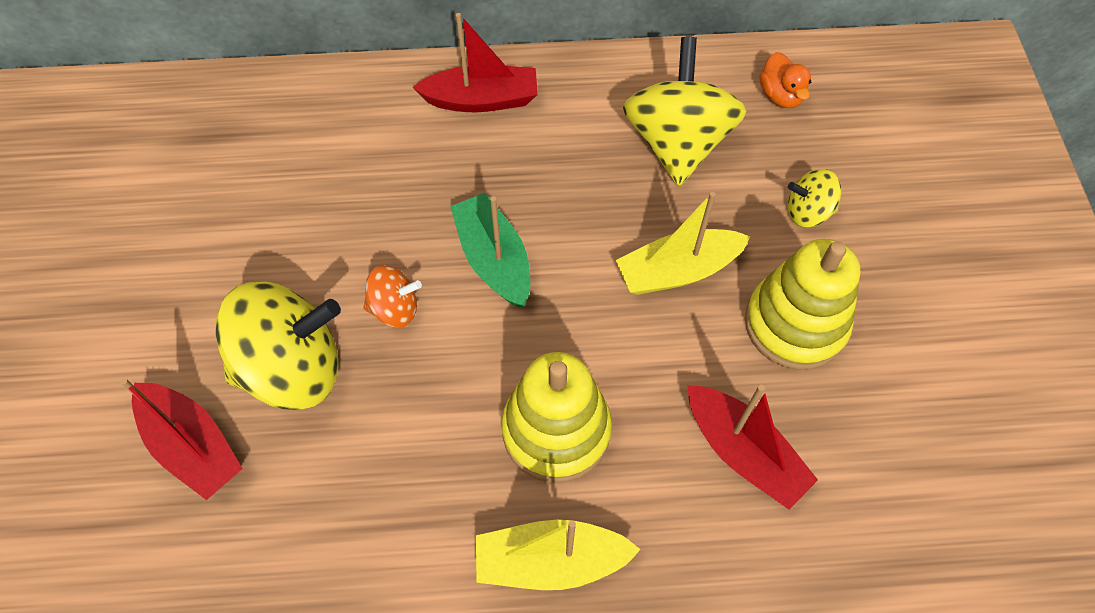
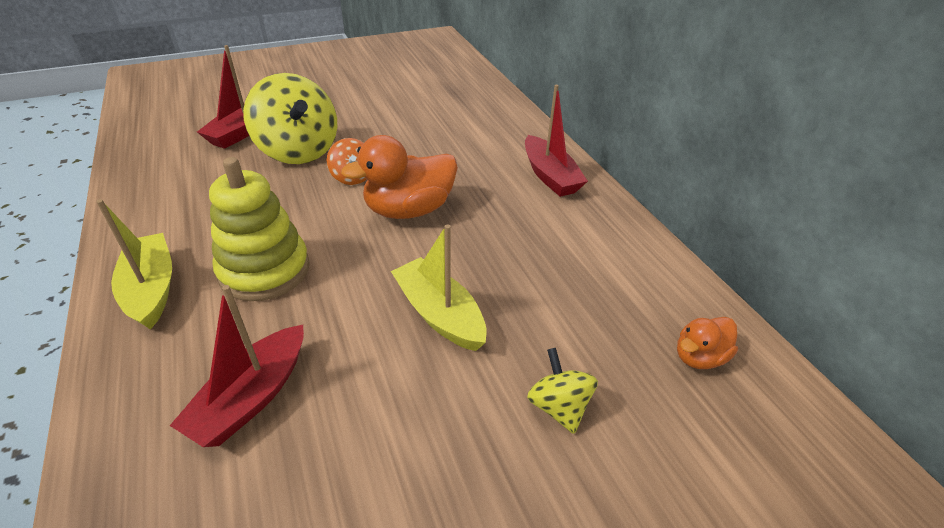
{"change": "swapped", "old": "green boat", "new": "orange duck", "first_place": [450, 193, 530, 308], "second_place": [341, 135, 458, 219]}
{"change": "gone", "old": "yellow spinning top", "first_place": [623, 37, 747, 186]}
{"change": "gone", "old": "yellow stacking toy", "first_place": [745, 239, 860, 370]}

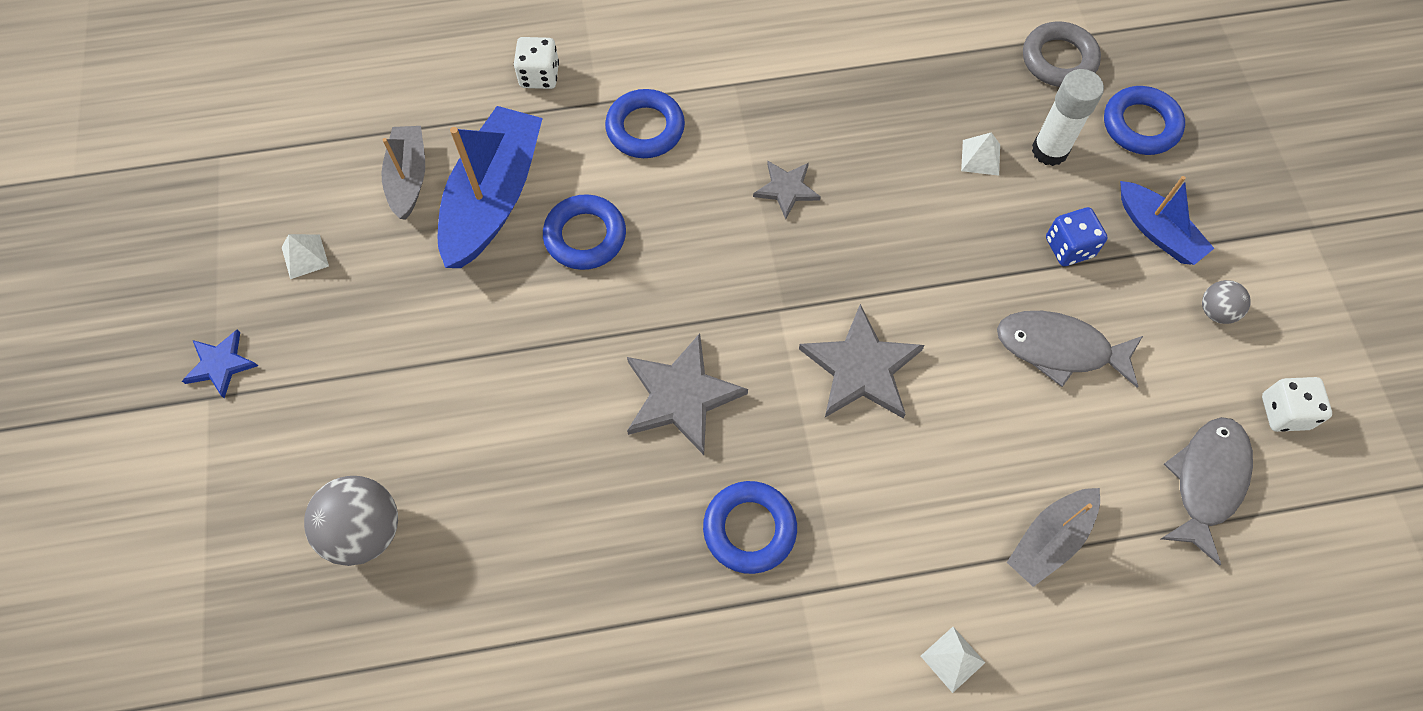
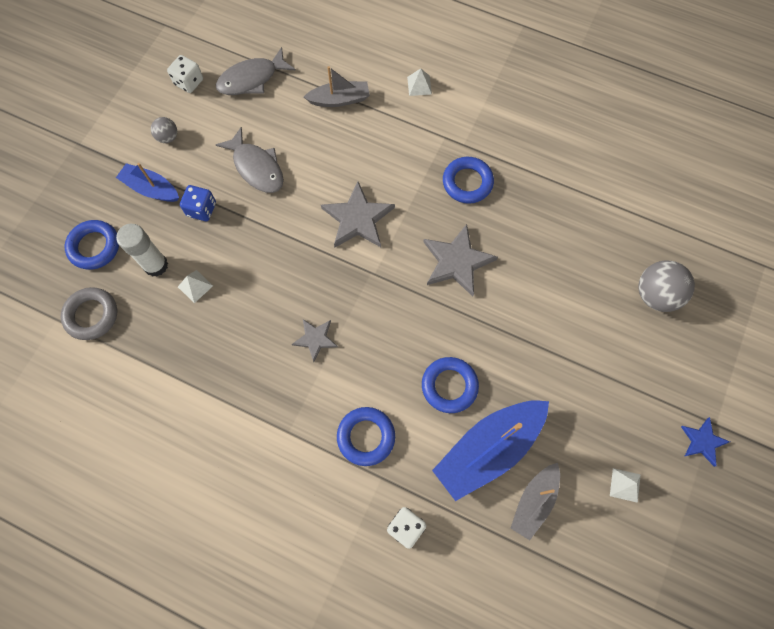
{"change": "rotated", "old": "blue boat", "first_place": [1120, 176, 1214, 265], "second_place": [116, 163, 179, 202], "degrees": -60}

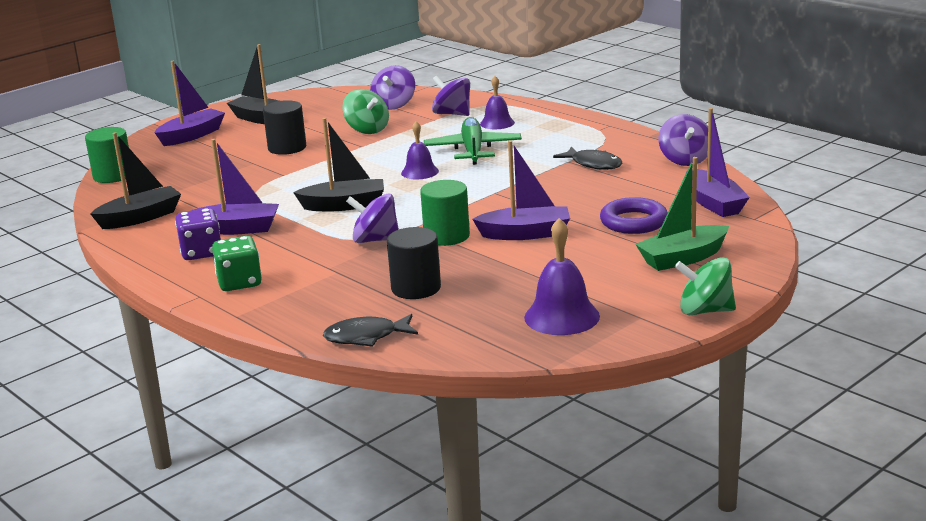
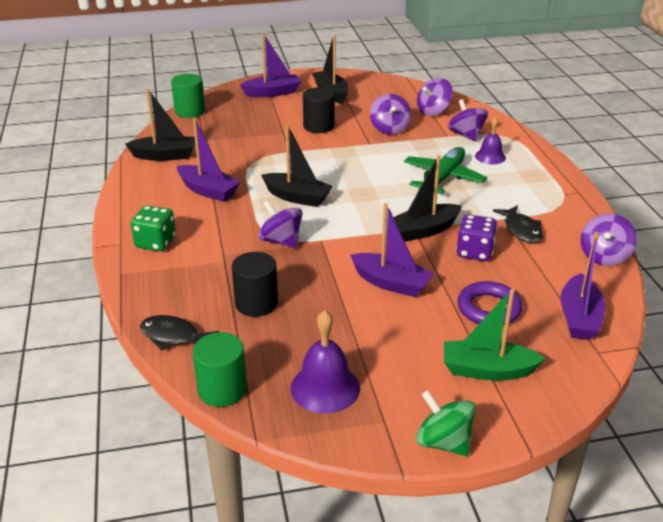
{"change": "shifted", "old": "green cylinder", "first_place": [420, 180, 470, 246], "second_place": [193, 332, 247, 407]}
{"change": "repainted", "old": "green spinning top", "new": "purple spinning top", "first_place": [342, 89, 389, 134], "second_place": [370, 94, 411, 135]}
{"change": "new", "new": "black boat", "second_place": [393, 155, 462, 242]}
{"change": "shifted", "old": "purple dice", "first_place": [175, 208, 221, 260], "second_place": [456, 214, 497, 261]}
{"change": "gone", "old": "purple bell", "first_place": [401, 121, 439, 179]}

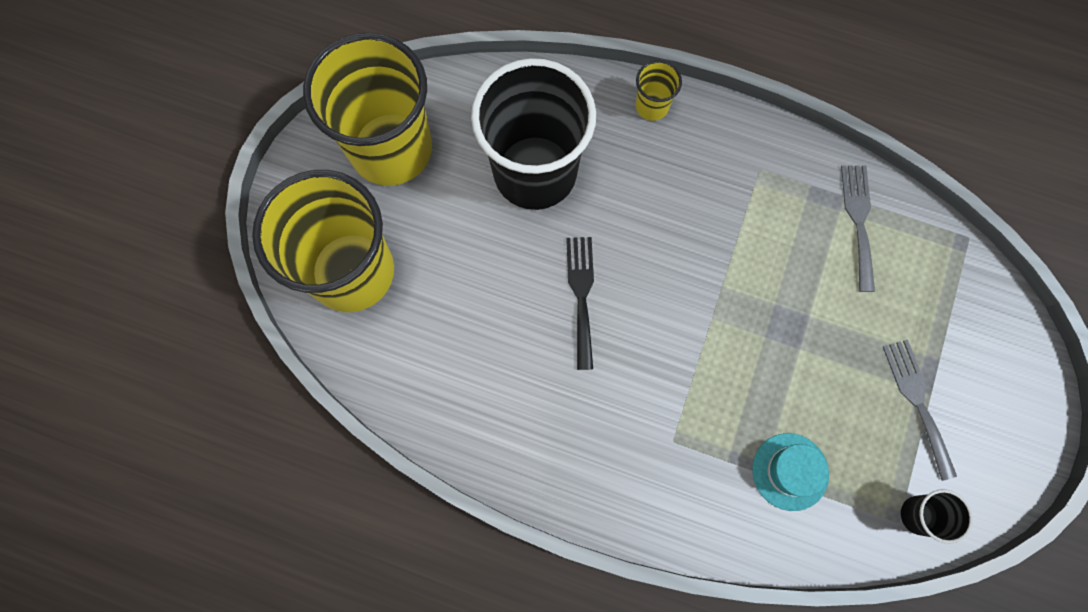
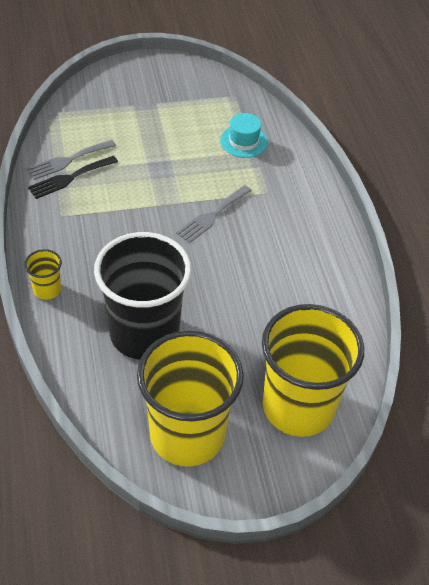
{"change": "shifted", "old": "black fork", "first_place": [566, 237, 594, 370], "second_place": [28, 156, 118, 199]}
{"change": "shifted", "old": "grey fork", "first_place": [883, 339, 957, 481], "second_place": [176, 185, 252, 243]}
{"change": "gone", "old": "black cup", "first_place": [901, 489, 973, 544]}

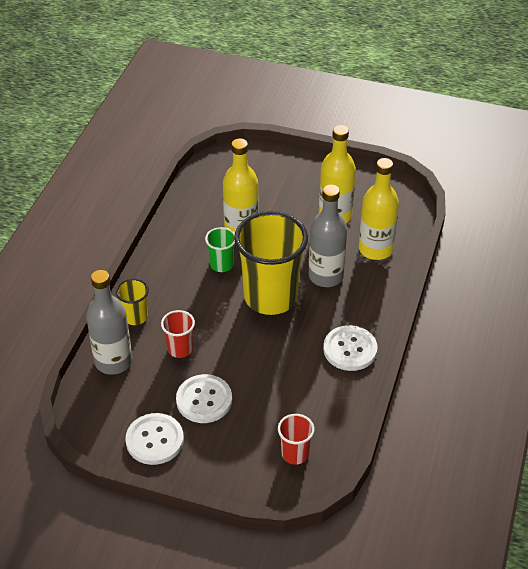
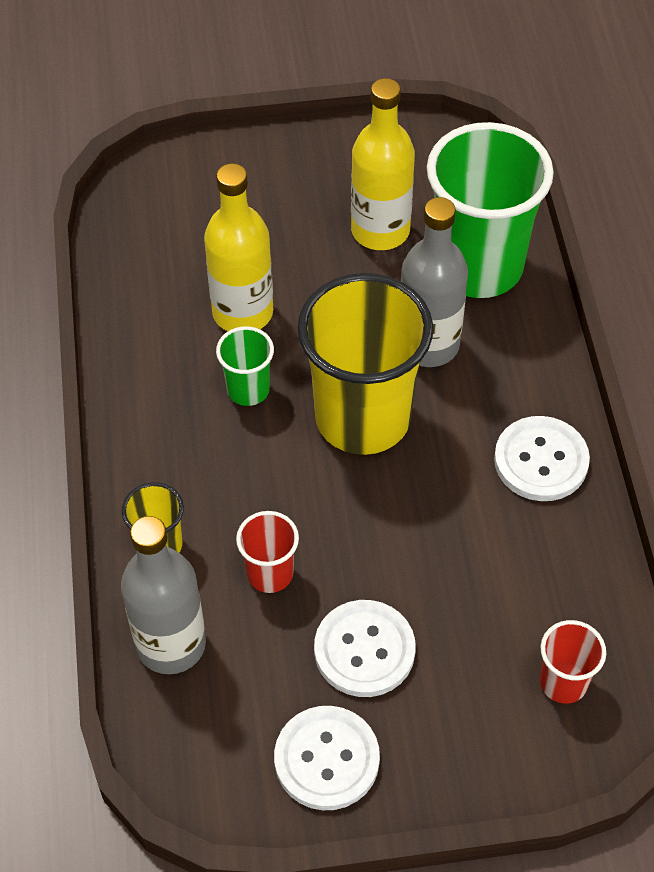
{"change": "swapped", "old": "yellow bottle", "new": "green cup", "first_place": [359, 158, 399, 260], "second_place": [427, 122, 554, 298]}

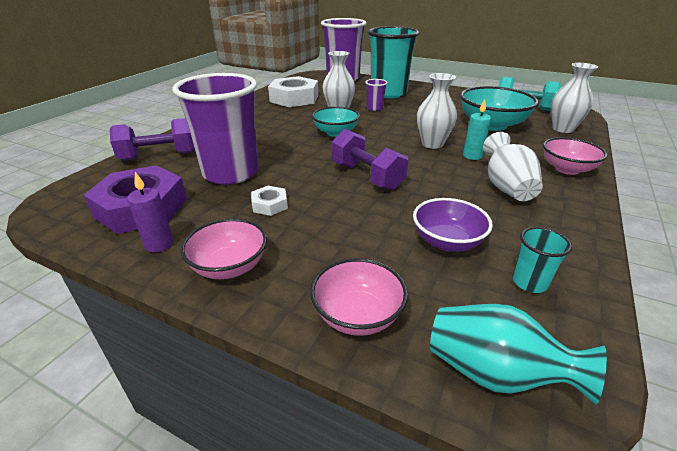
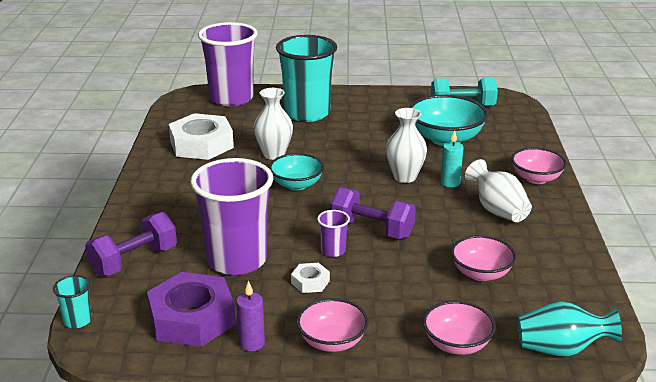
{"change": "shifted", "old": "turquoise cup", "first_place": [512, 227, 572, 293], "second_place": [53, 275, 92, 328]}
{"change": "shifted", "old": "purple cup", "first_place": [365, 79, 388, 111], "second_place": [317, 210, 350, 257]}
{"change": "repainted", "old": "purple bowl", "new": "pink bowl", "first_place": [413, 198, 493, 252], "second_place": [451, 235, 516, 281]}
{"change": "gone", "old": "white vase", "first_place": [551, 63, 598, 133]}

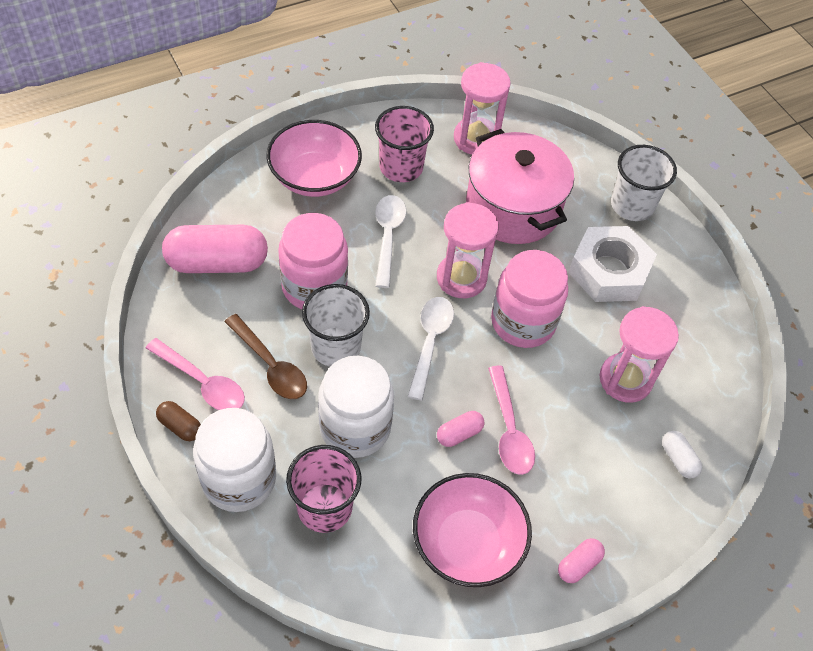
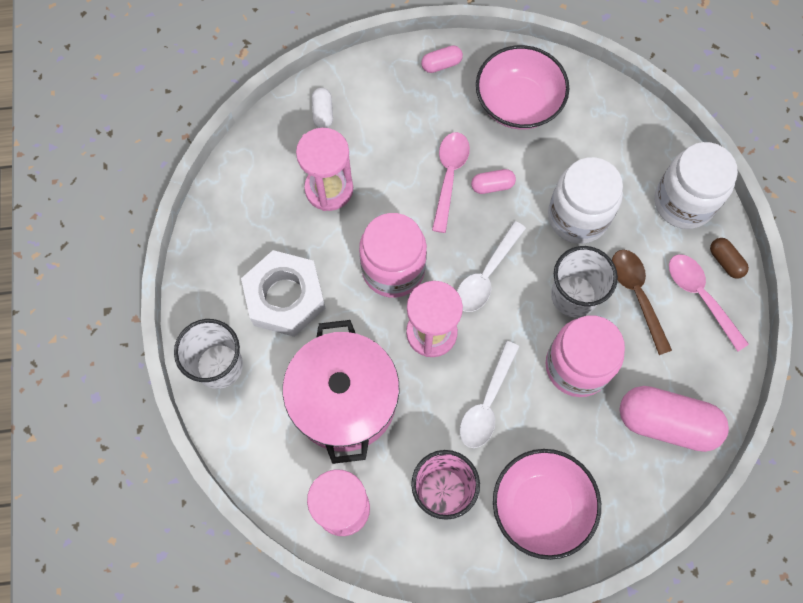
{"change": "gone", "old": "pink cup", "first_place": [286, 445, 361, 533]}

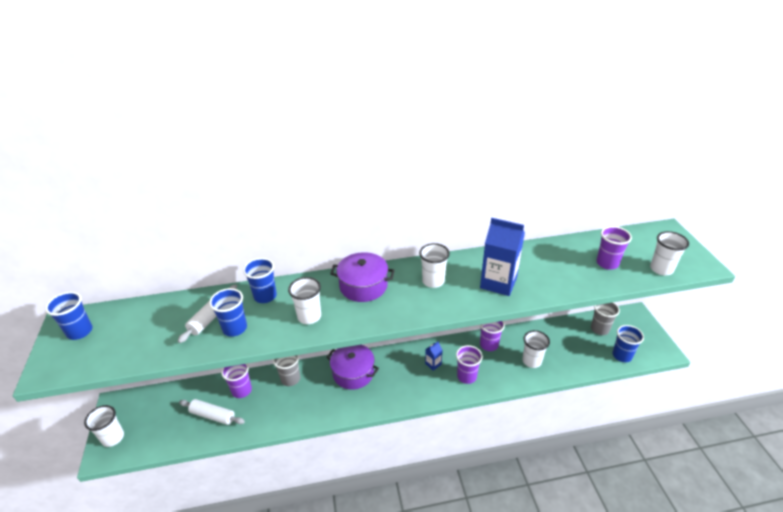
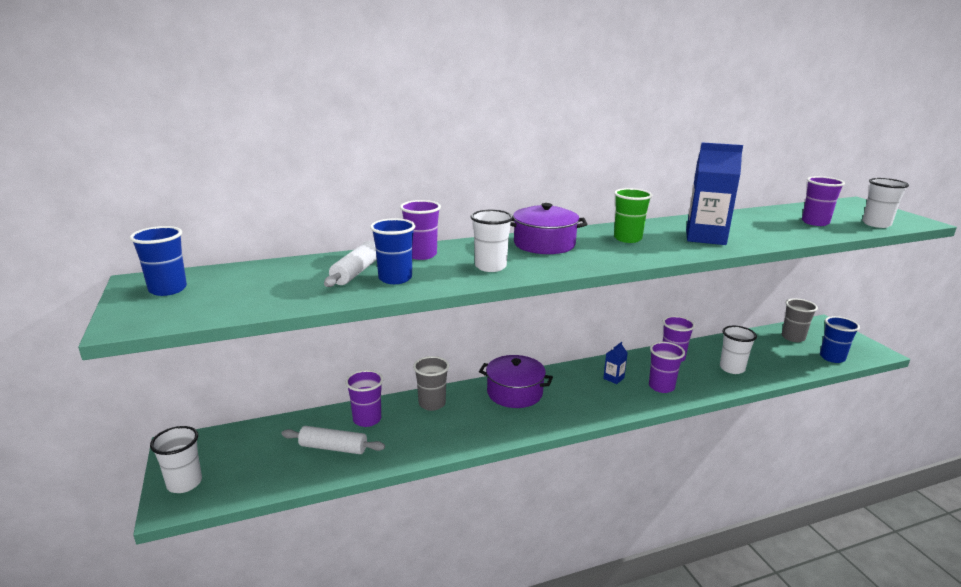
{"change": "repainted", "old": "blue cup", "new": "purple cup", "first_place": [243, 258, 277, 303], "second_place": [400, 200, 441, 260]}
{"change": "repainted", "old": "white cup", "new": "green cup", "first_place": [419, 243, 450, 288], "second_place": [614, 188, 652, 243]}

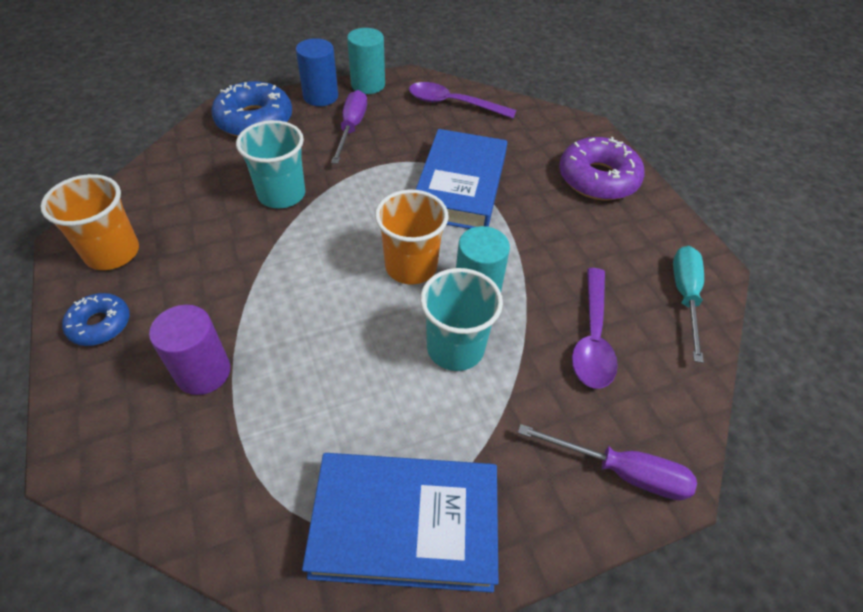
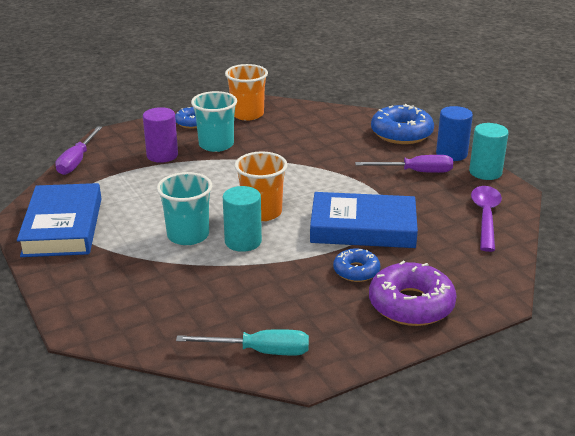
{"change": "shifted", "old": "purple screwdriver", "first_place": [518, 424, 697, 501], "second_place": [55, 126, 102, 175]}
{"change": "shifted", "old": "turquoise cup", "first_place": [236, 120, 305, 208], "second_place": [191, 91, 237, 152]}
{"change": "new", "new": "blue donut", "second_place": [333, 248, 380, 282]}
{"change": "gone", "old": "purple spoon", "first_place": [572, 268, 618, 389]}

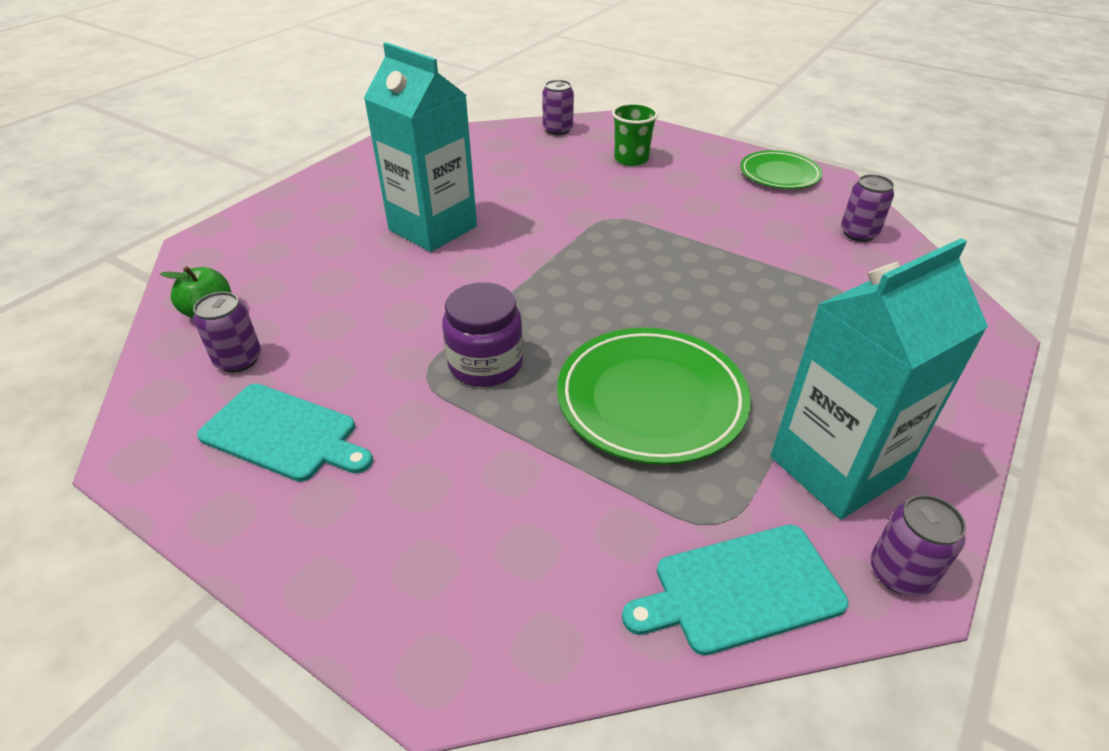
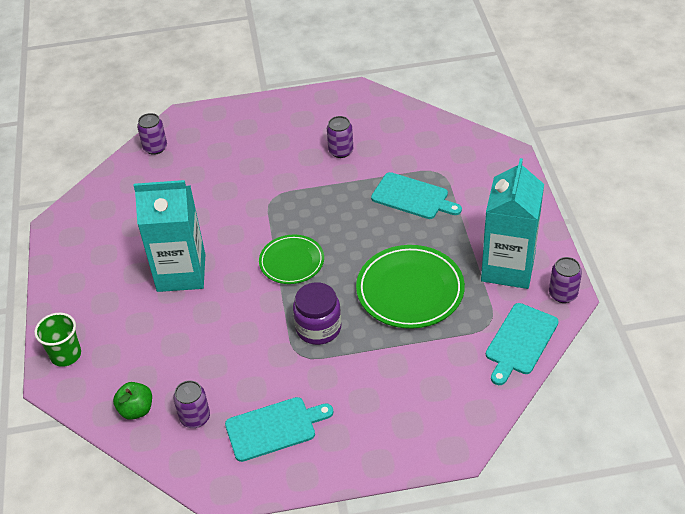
{"change": "shifted", "old": "green cup", "first_place": [612, 103, 658, 166], "second_place": [35, 313, 81, 367]}
{"change": "shifted", "old": "green plate", "first_place": [740, 150, 822, 189], "second_place": [259, 235, 324, 284]}
{"change": "shifted", "old": "purple can", "first_place": [841, 174, 894, 242], "second_place": [327, 116, 353, 158]}
{"change": "new", "new": "turquoise cutting board", "second_place": [371, 172, 462, 219]}

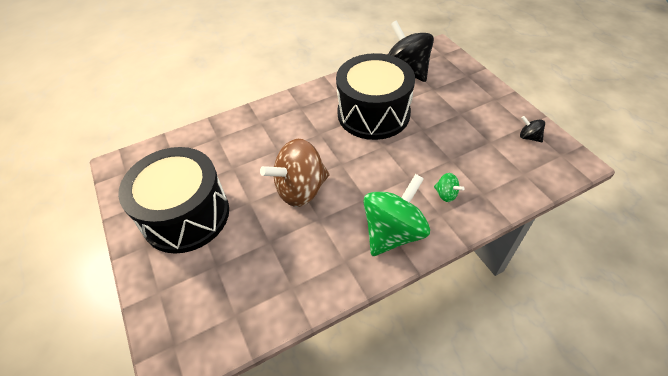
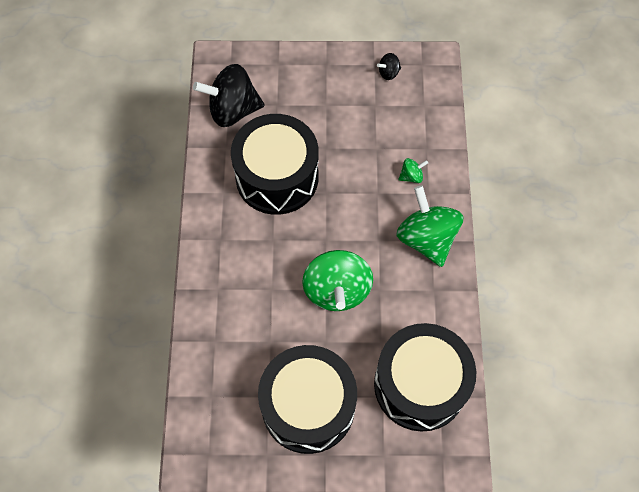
{"change": "repainted", "old": "brown spinning top", "new": "green spinning top", "first_place": [260, 139, 329, 207], "second_place": [302, 250, 373, 311]}
{"change": "new", "new": "black drum", "second_place": [374, 323, 476, 432]}

